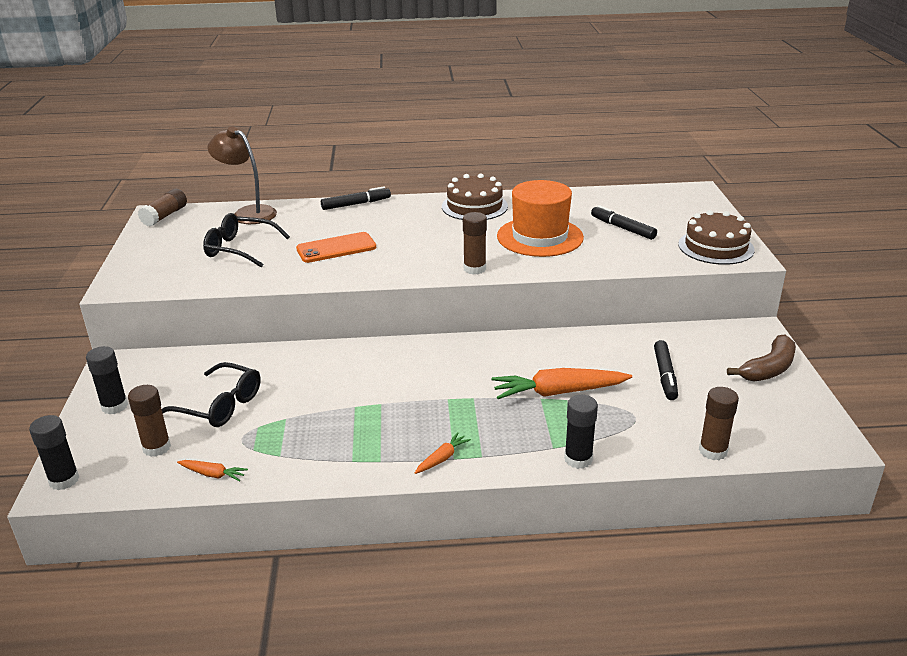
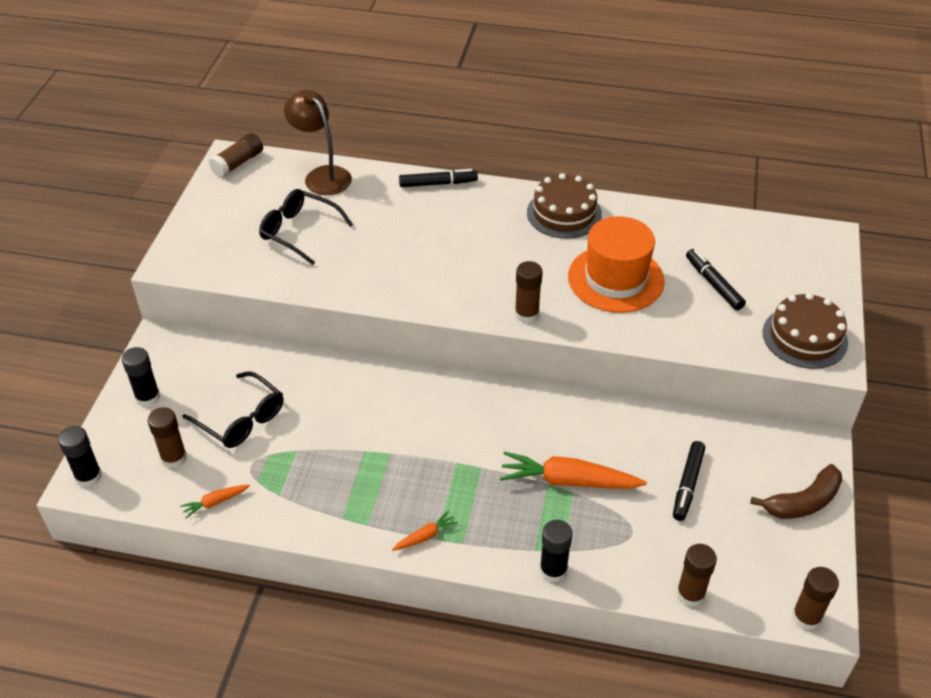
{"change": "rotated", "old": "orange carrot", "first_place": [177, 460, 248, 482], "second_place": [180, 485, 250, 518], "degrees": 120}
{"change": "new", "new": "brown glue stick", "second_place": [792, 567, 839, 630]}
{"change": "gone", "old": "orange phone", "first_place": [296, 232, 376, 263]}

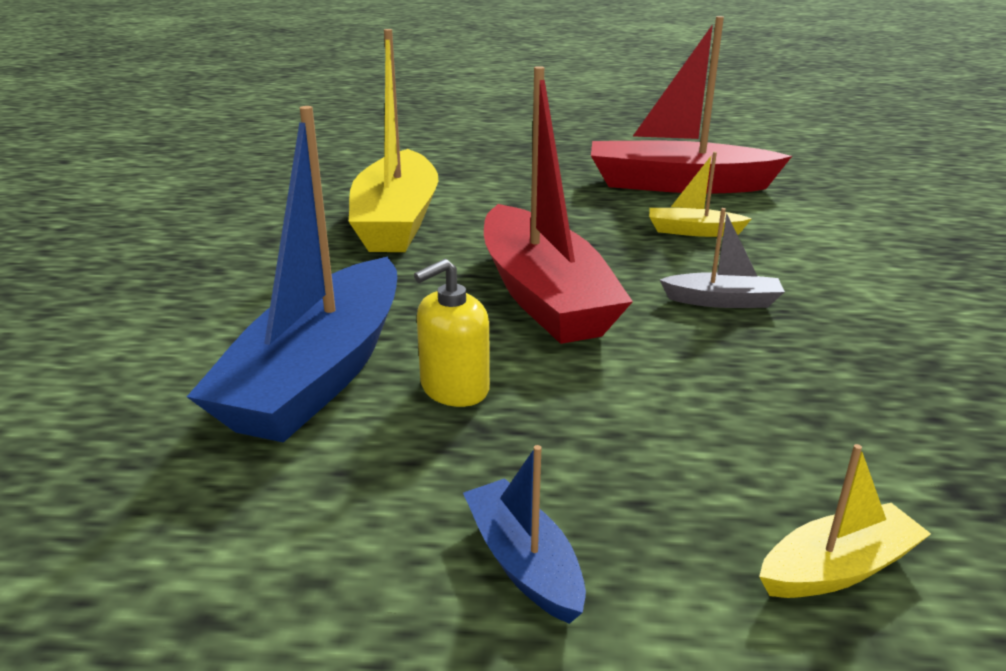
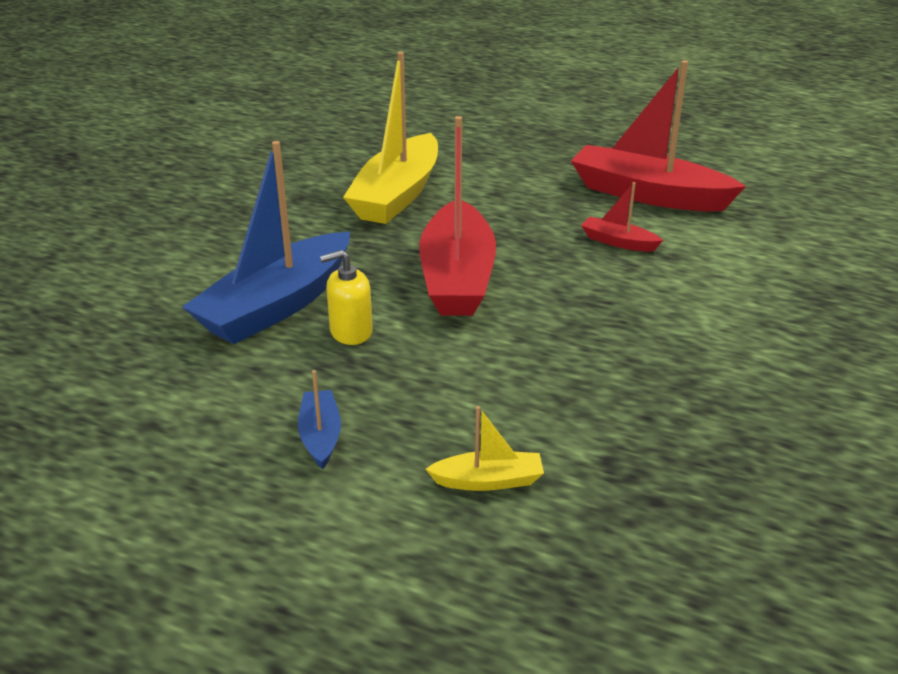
{"change": "repainted", "old": "yellow boat", "new": "red boat", "first_place": [649, 152, 752, 237], "second_place": [581, 182, 663, 252]}
{"change": "gone", "old": "grey boat", "first_place": [660, 208, 785, 308]}

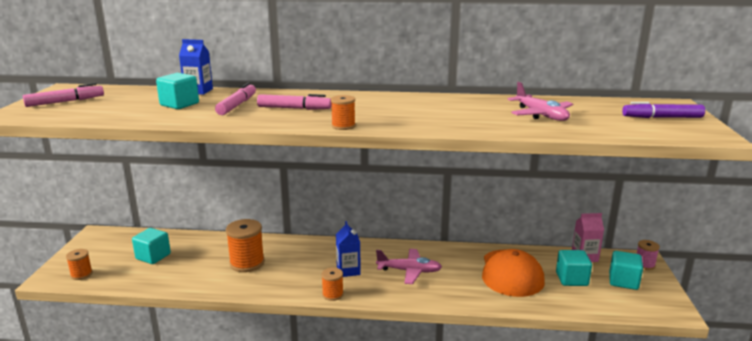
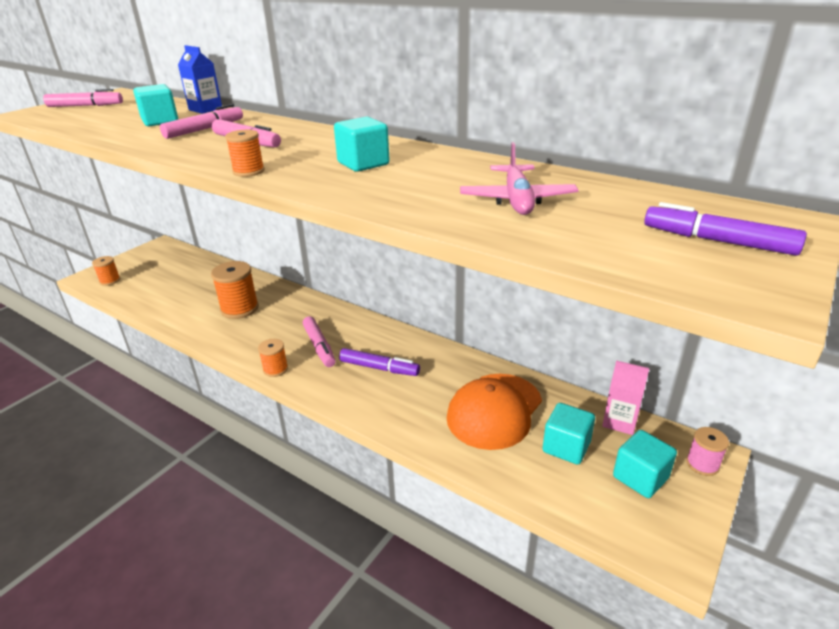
{"change": "swapped", "old": "blue carton", "new": "pink marker", "first_place": [336, 221, 361, 277], "second_place": [303, 316, 336, 367]}
{"change": "shifted", "old": "turquoise cube", "first_place": [132, 228, 171, 264], "second_place": [334, 117, 390, 172]}
{"change": "swapped", "old": "pink plane", "new": "purple marker", "first_place": [376, 249, 442, 284], "second_place": [339, 348, 420, 376]}

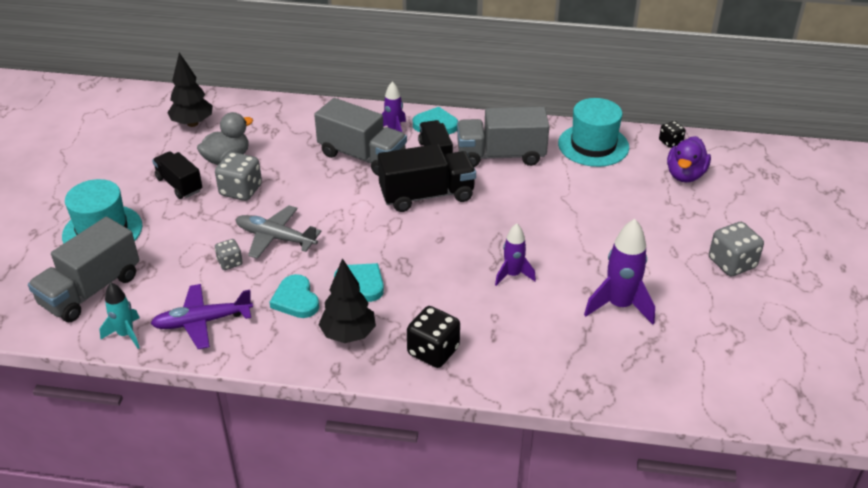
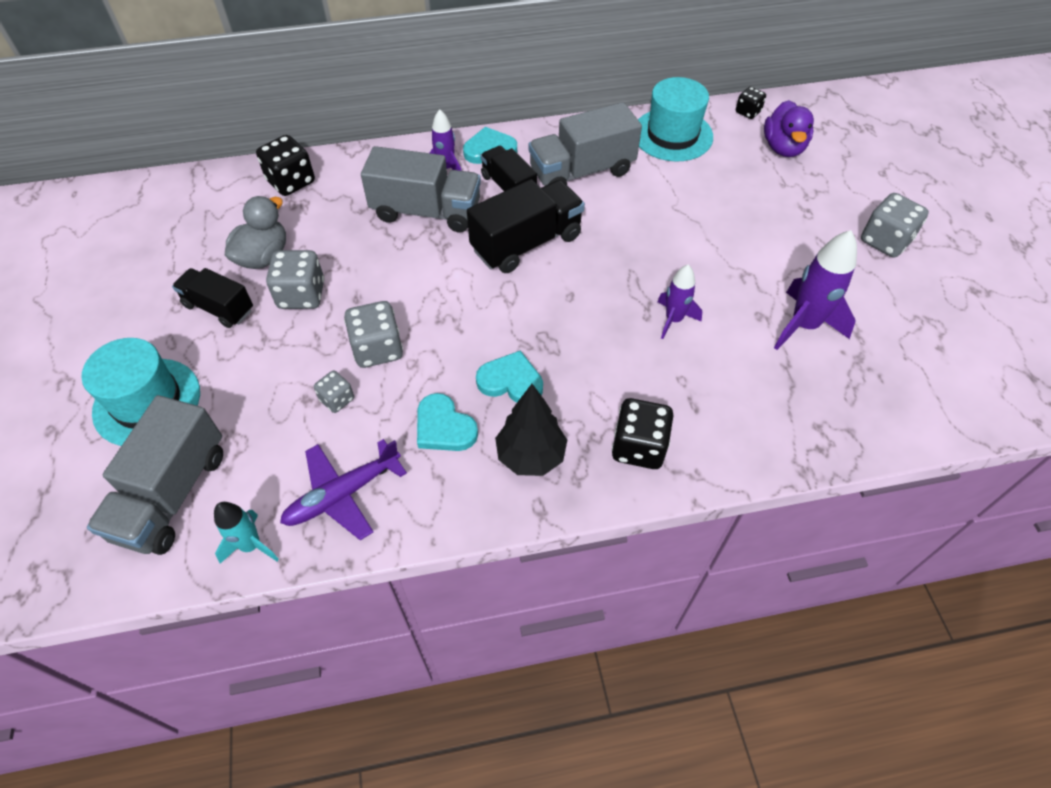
{"change": "new", "new": "black dice", "second_place": [256, 135, 315, 196]}
{"change": "swapped", "old": "grey plane", "new": "grey dice", "first_place": [235, 205, 322, 259], "second_place": [344, 301, 403, 368]}
{"change": "gone", "old": "black tree", "first_place": [167, 52, 213, 127]}

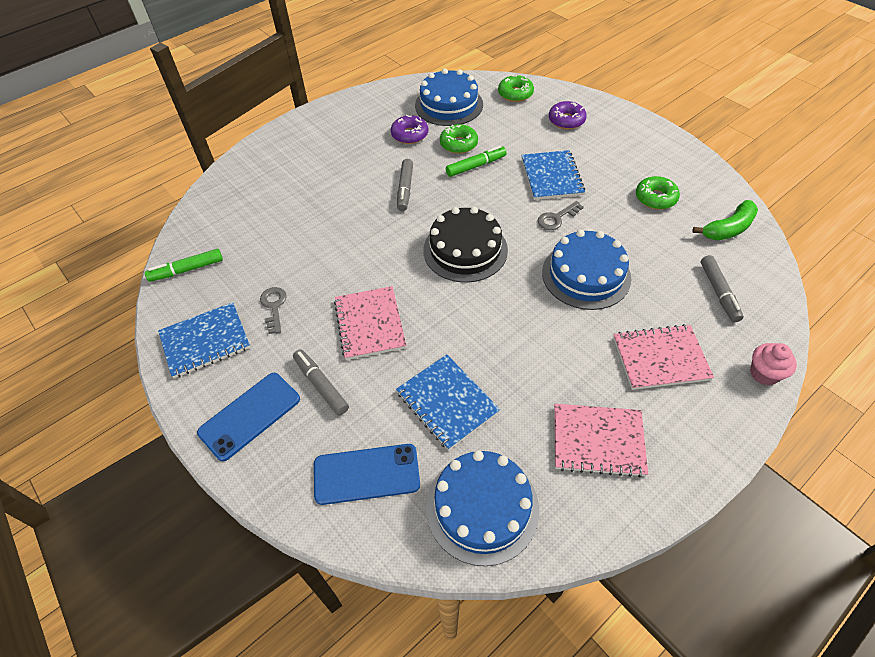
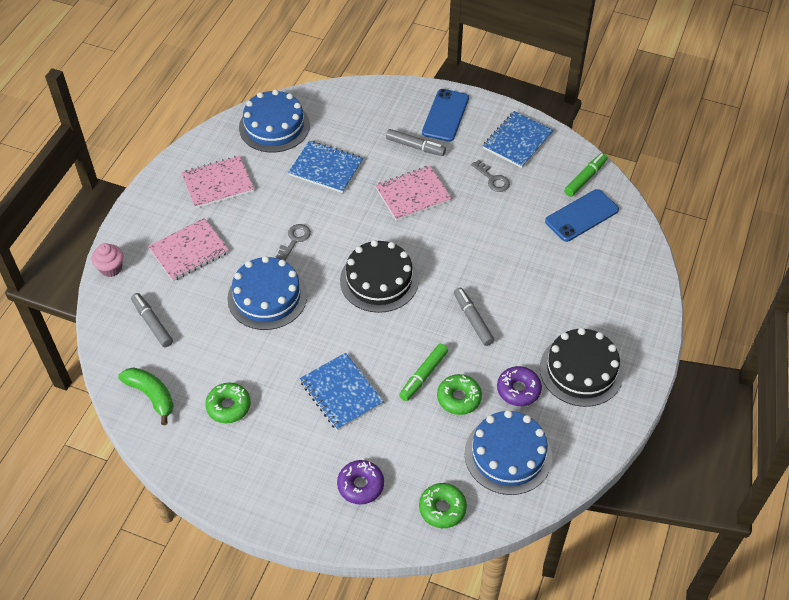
{"change": "rotated", "old": "green banana", "first_place": [692, 200, 758, 240], "second_place": [118, 367, 174, 425], "degrees": 105}
{"change": "shifted", "old": "grey key", "first_place": [538, 201, 584, 230], "second_place": [276, 224, 311, 260]}
{"change": "rotated", "old": "pink notebook", "first_place": [334, 286, 406, 360], "second_place": [375, 166, 452, 221], "degrees": -75}
{"change": "new", "new": "black cake", "second_place": [540, 328, 624, 407]}
{"change": "shifted", "old": "blue phone", "first_place": [314, 444, 420, 505], "second_place": [545, 189, 619, 242]}

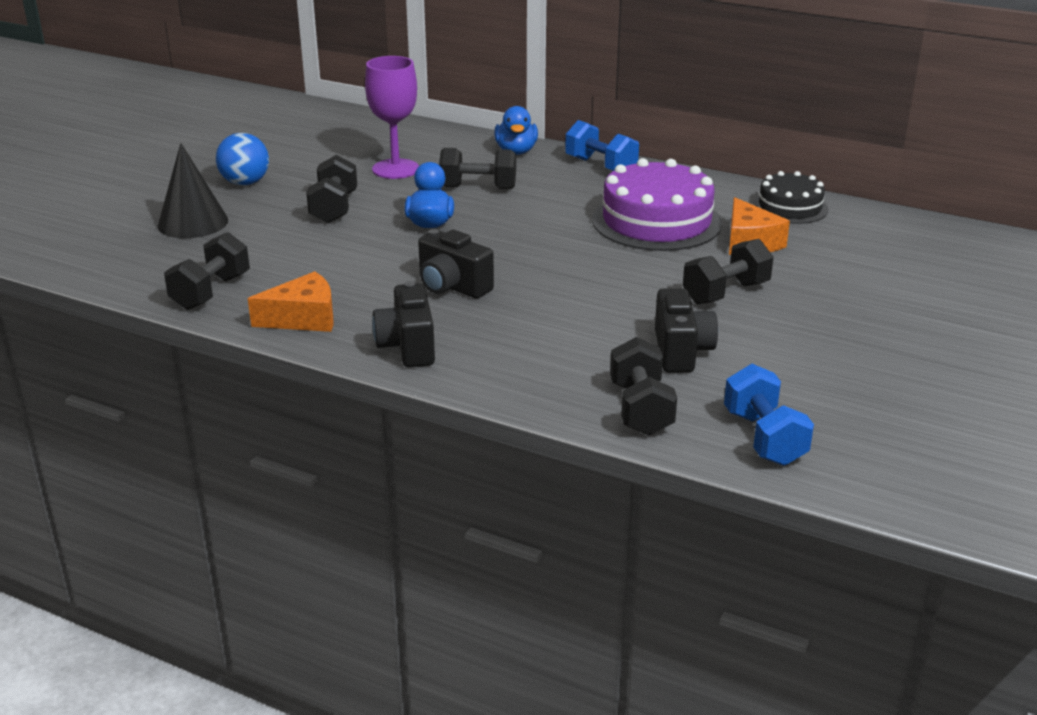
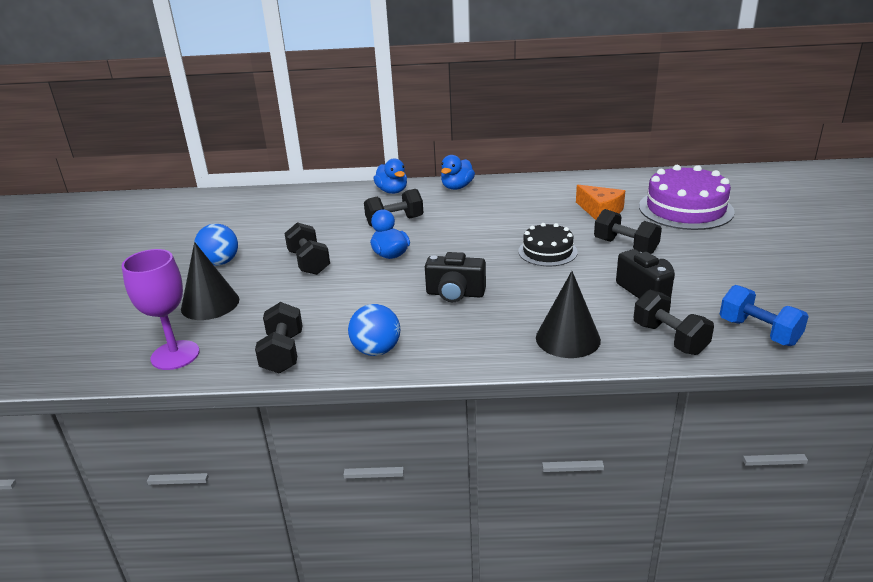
{"change": "shifted", "old": "purple goblet", "first_place": [365, 56, 419, 179], "second_place": [122, 249, 200, 370]}
{"change": "swapped", "old": "orange cheese", "new": "blue ball", "first_place": [248, 272, 334, 332], "second_place": [348, 304, 400, 356]}
{"change": "swapped", "old": "blue dumbbell", "new": "blue duck", "first_place": [565, 120, 639, 171], "second_place": [441, 155, 475, 190]}
{"change": "shifted", "old": "black cake", "first_place": [752, 171, 828, 224], "second_place": [518, 223, 577, 267]}
{"change": "new", "new": "black cone", "second_place": [536, 271, 601, 358]}
{"change": "rotated", "old": "black dumbbell", "first_place": [683, 239, 774, 304], "second_place": [594, 209, 662, 254], "degrees": -75}
{"change": "shifted", "old": "purple cake", "first_place": [592, 158, 722, 251], "second_place": [639, 165, 735, 230]}
{"change": "gone", "old": "black camera", "first_place": [372, 281, 435, 367]}

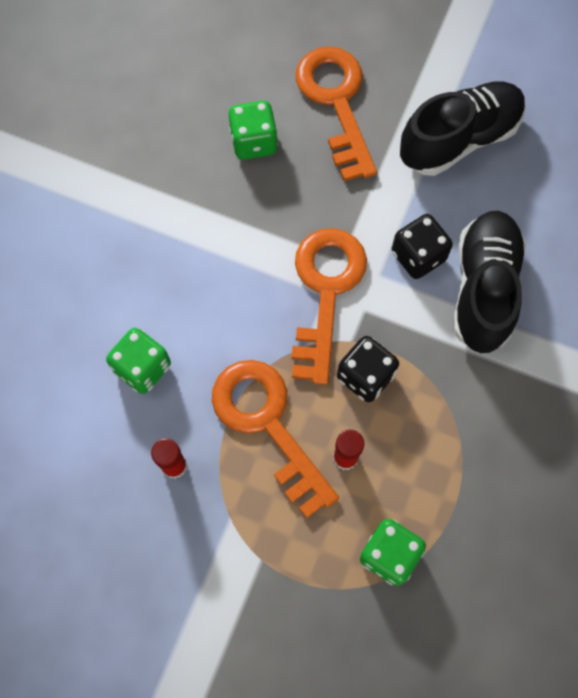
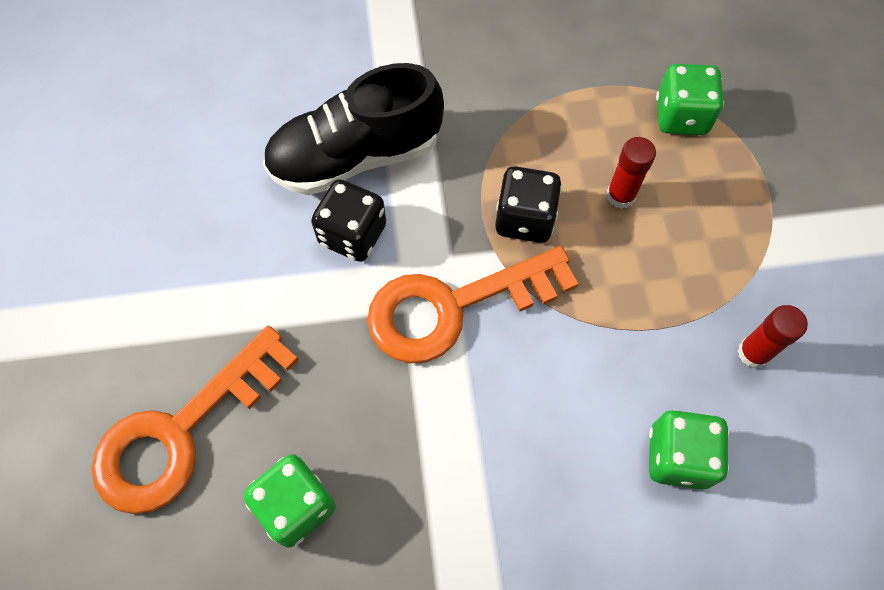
{"change": "gone", "old": "orange key", "first_place": [212, 360, 339, 518]}
{"change": "gone", "old": "black shoe", "first_place": [400, 81, 526, 176]}

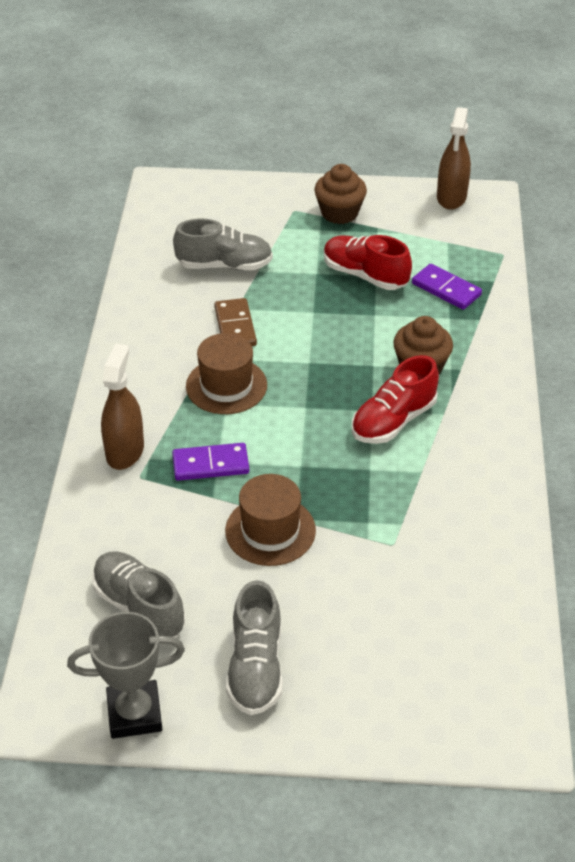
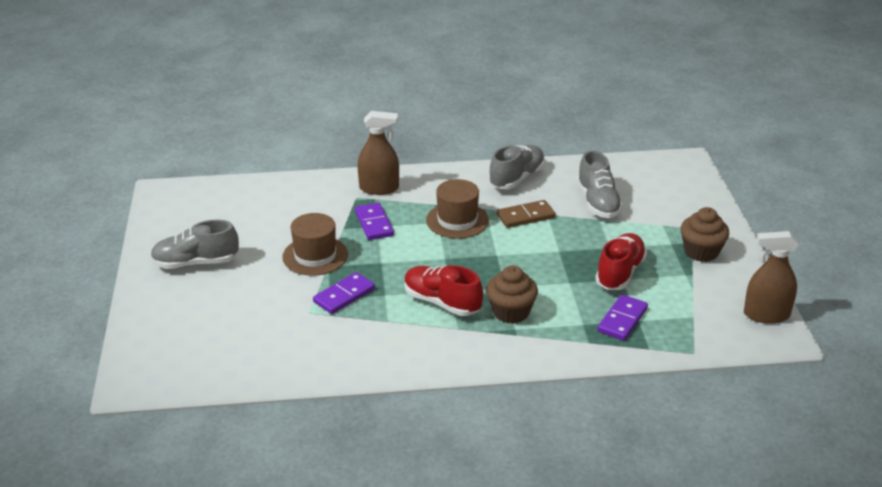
{"change": "new", "new": "purple domino", "second_place": [313, 272, 375, 314]}
{"change": "shifted", "old": "grey shoe", "first_place": [92, 551, 185, 638], "second_place": [489, 145, 545, 189]}
{"change": "gone", "old": "grey trophy", "first_place": [67, 612, 185, 739]}

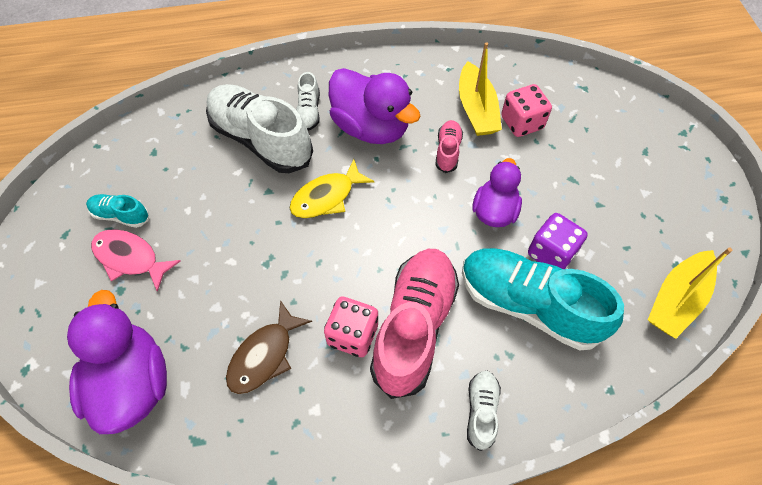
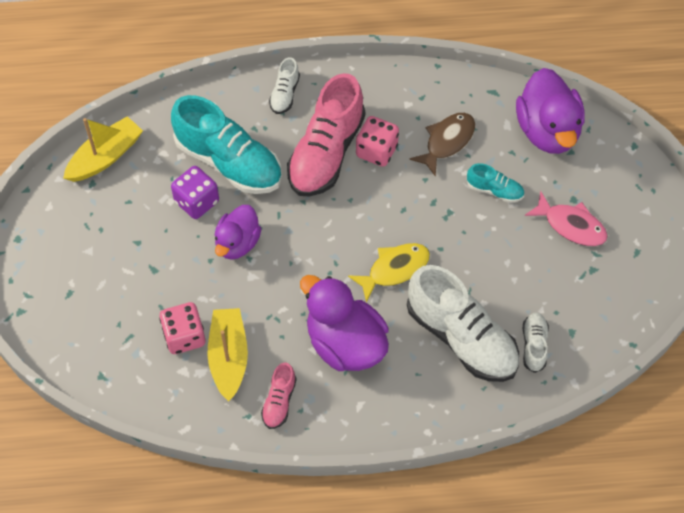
{"change": "shifted", "old": "pink shoe", "first_place": [435, 120, 463, 173], "second_place": [261, 363, 297, 429]}
{"change": "shifted", "old": "turquoise shoe", "first_place": [86, 194, 149, 228], "second_place": [467, 163, 524, 203]}
{"change": "shifted", "old": "white shoe", "first_place": [296, 72, 320, 131], "second_place": [523, 312, 549, 373]}

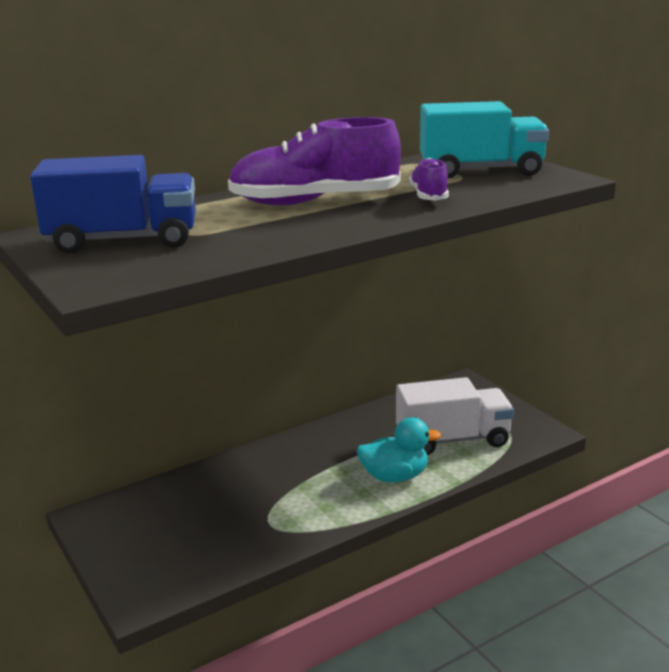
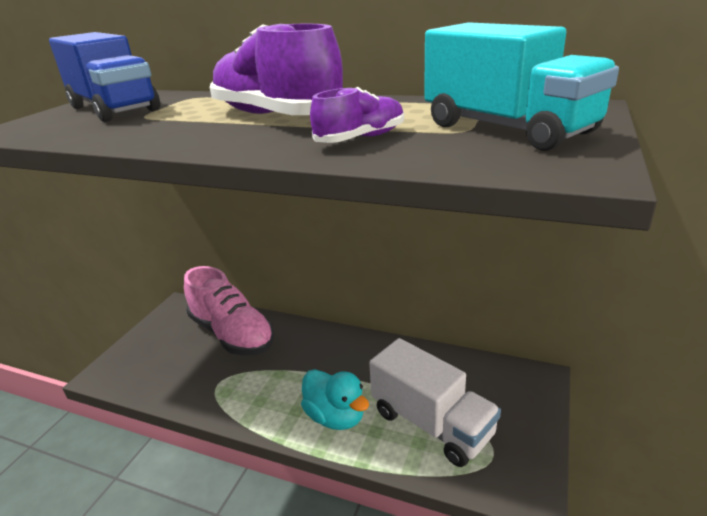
{"change": "new", "new": "pink shoe", "second_place": [184, 266, 275, 355]}

